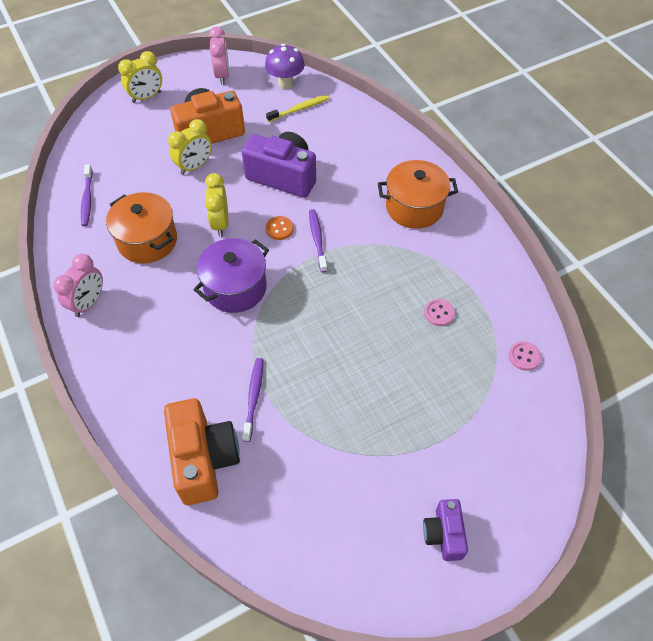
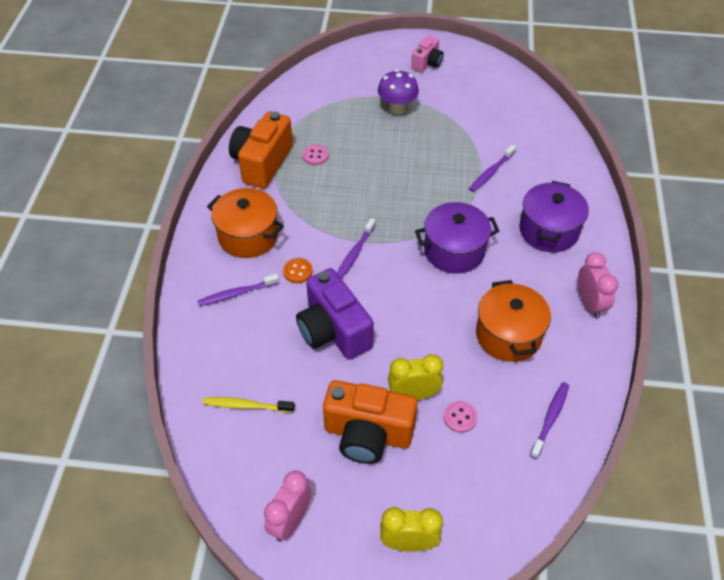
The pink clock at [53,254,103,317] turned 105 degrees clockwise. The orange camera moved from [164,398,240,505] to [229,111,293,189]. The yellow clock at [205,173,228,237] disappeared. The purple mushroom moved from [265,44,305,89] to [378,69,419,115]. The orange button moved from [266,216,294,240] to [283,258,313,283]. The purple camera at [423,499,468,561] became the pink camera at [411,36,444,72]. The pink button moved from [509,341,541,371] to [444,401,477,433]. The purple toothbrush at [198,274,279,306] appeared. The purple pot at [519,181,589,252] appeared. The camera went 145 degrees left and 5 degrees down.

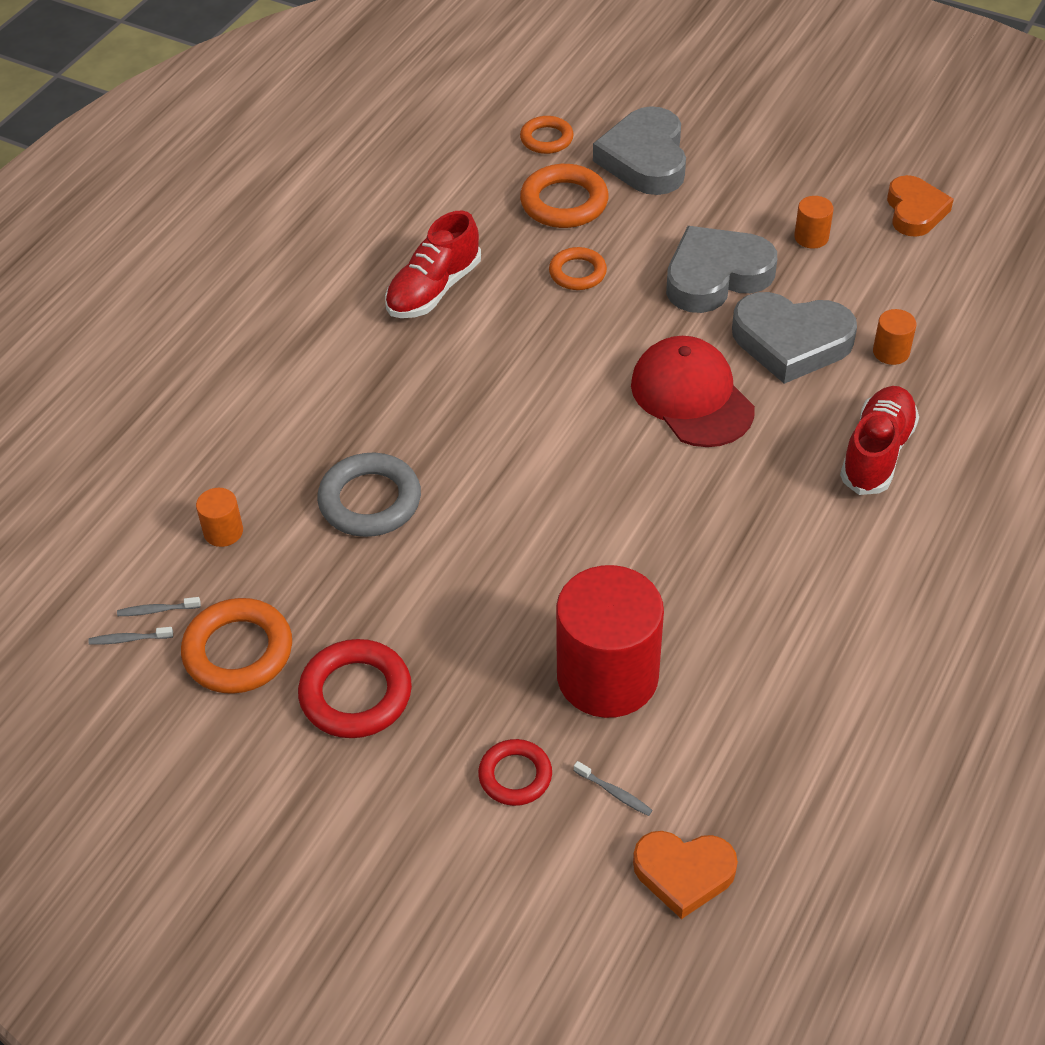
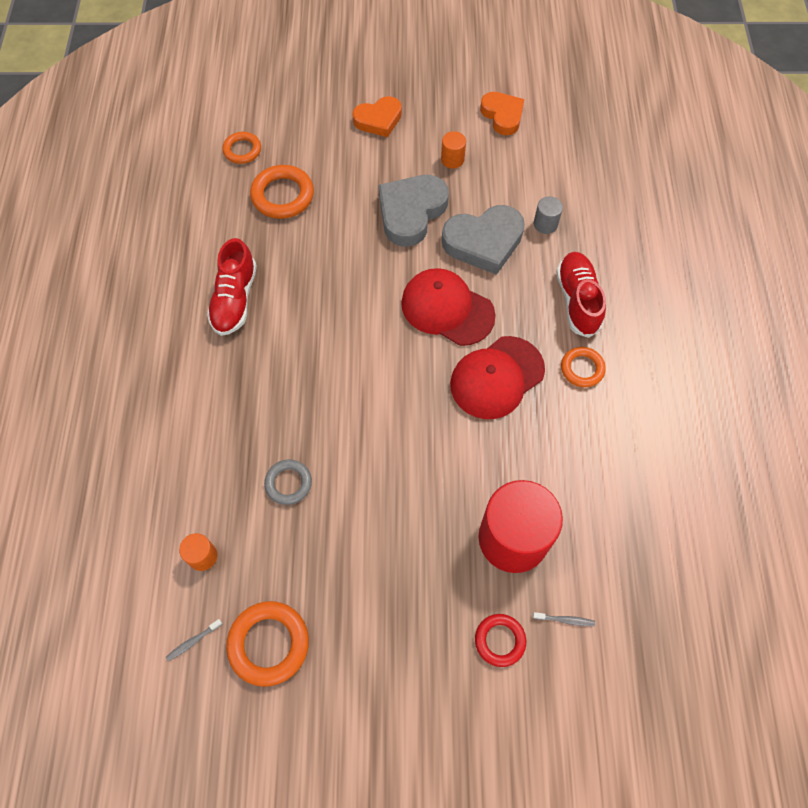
The grey toothbrush at [88,627,173,645] disappeared. The red ring at [298,639,412,738] disappeared. The grey ring at [317,453,421,537] changed to 0.63 times the size. The orange ring moved from [549,247,607,290] to [561,347,606,387]. The grey heart at [593,106,686,195] disappeared. The orange heart moved from [633,831,738,919] to [352,96,402,137]. The orange cylinder at [873,309,916,365] became the grey cylinder at [534,196,563,234]. The red cap at [450,336,545,419] appeared. The camera went 30 degrees left and 15 degrees up.

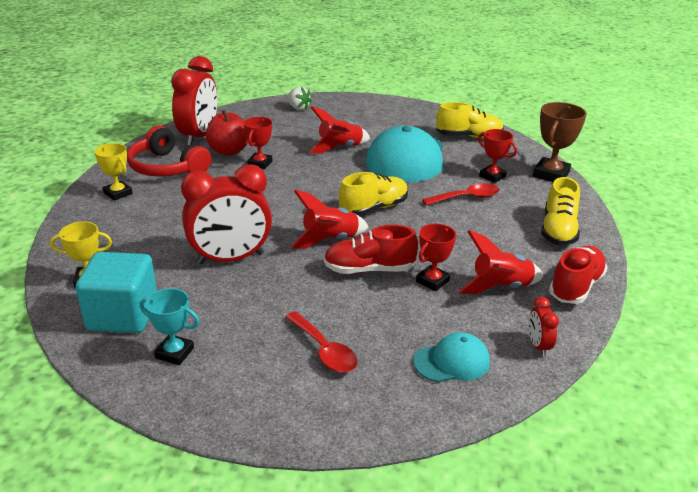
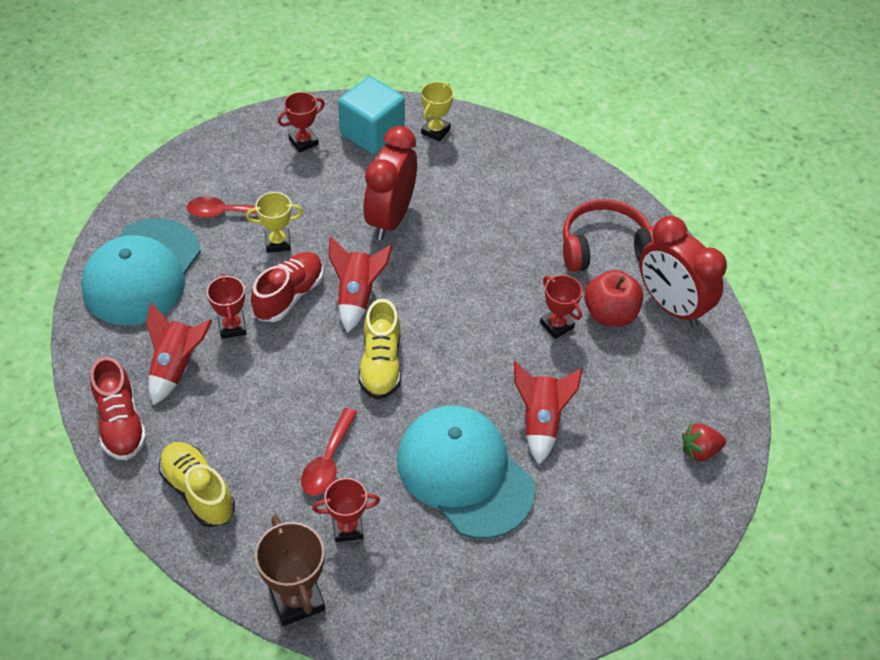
The yellow trophy moved from [94,143,133,201] to [246,192,303,253]. The turquoise trophy at [139,288,199,365] became the red trophy at [278,92,325,152]. The white strawberry at [286,87,312,110] became the red strawberry at [682,423,726,462]. The turquoise cap at [414,332,490,382] changed to 2.03 times the size. The yellow shoe at [436,102,504,138] disappeared. The red clock at [529,297,559,357] disappeared. The camera went 125 degrees right and 20 degrees up.

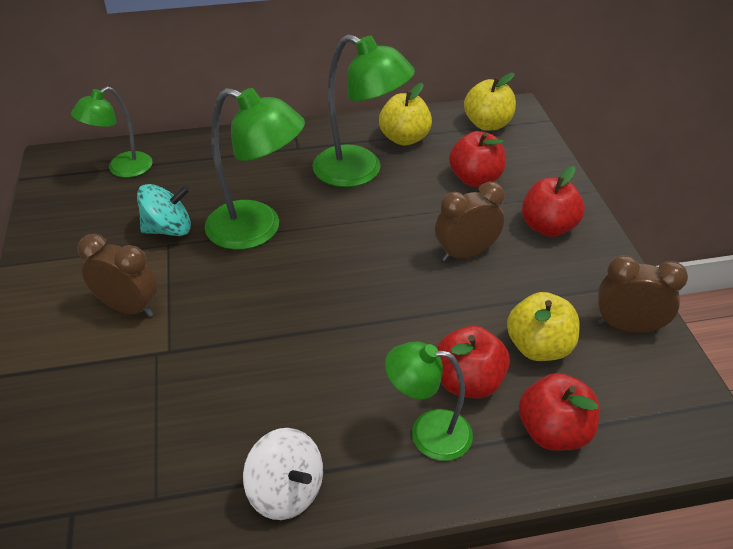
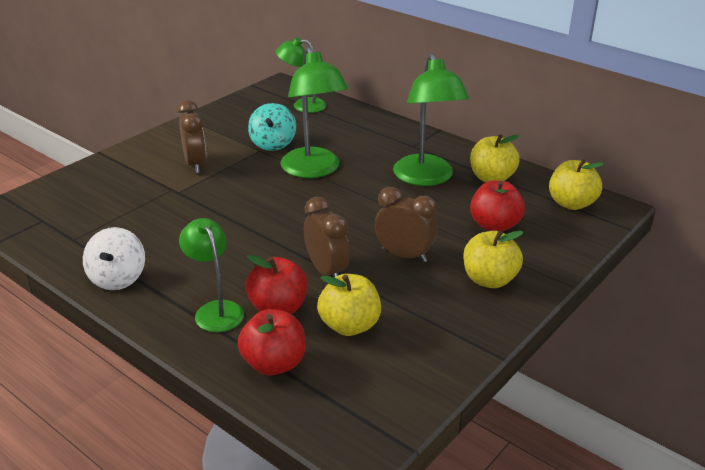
The turquoise spinning top at [137,184,191,236] turned 60 degrees clockwise. The red apple at [522,166,585,237] became the yellow apple at [463,231,524,288]. The brown clock moved from [598,255,688,333] to [304,197,350,278]. The camera went 50 degrees right and 10 degrees down.

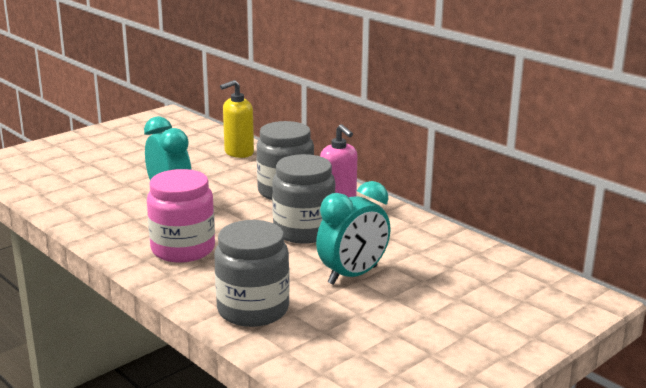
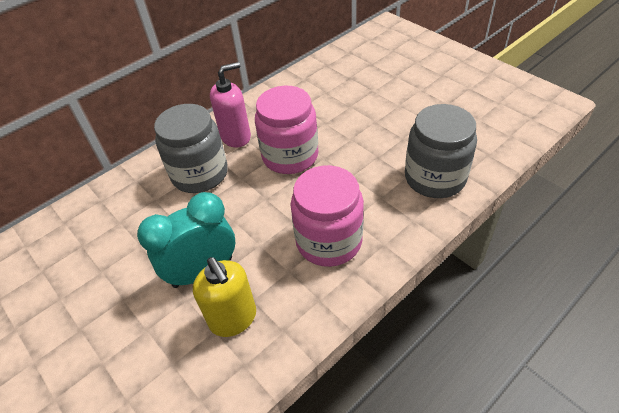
The yellow soap dispenser moved from [220,80,254,158] to [193,257,256,337]. The grey jar at [272,154,335,244] became the pink jar at [255,86,319,174]. The turquoise clock at [316,181,391,285] disappeared. The camera went 85 degrees left and 25 degrees up.

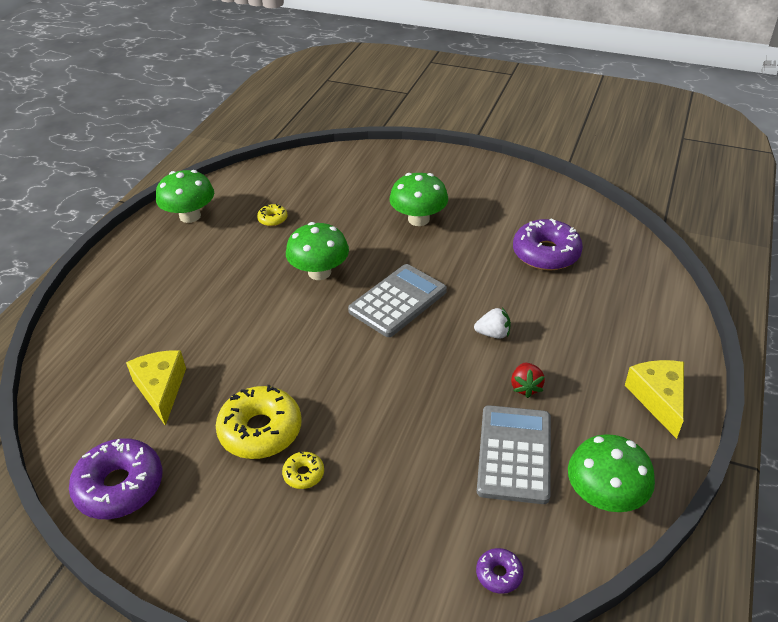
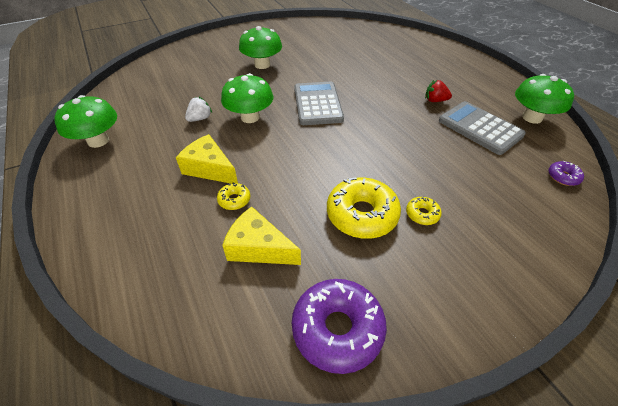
The yellow donut moved from [257,204,288,226] to [217,183,250,210]. The white strawberry moved from [474,307,511,339] to [185,96,212,122]. The red strawberry at [511,363,545,398] turned 150 degrees clockwise. The purple donut at [513,219,583,271] disappeared. The yellow cheese moved from [625,360,684,439] to [176,134,238,183]. The camera went 50 degrees left and 5 degrees up.

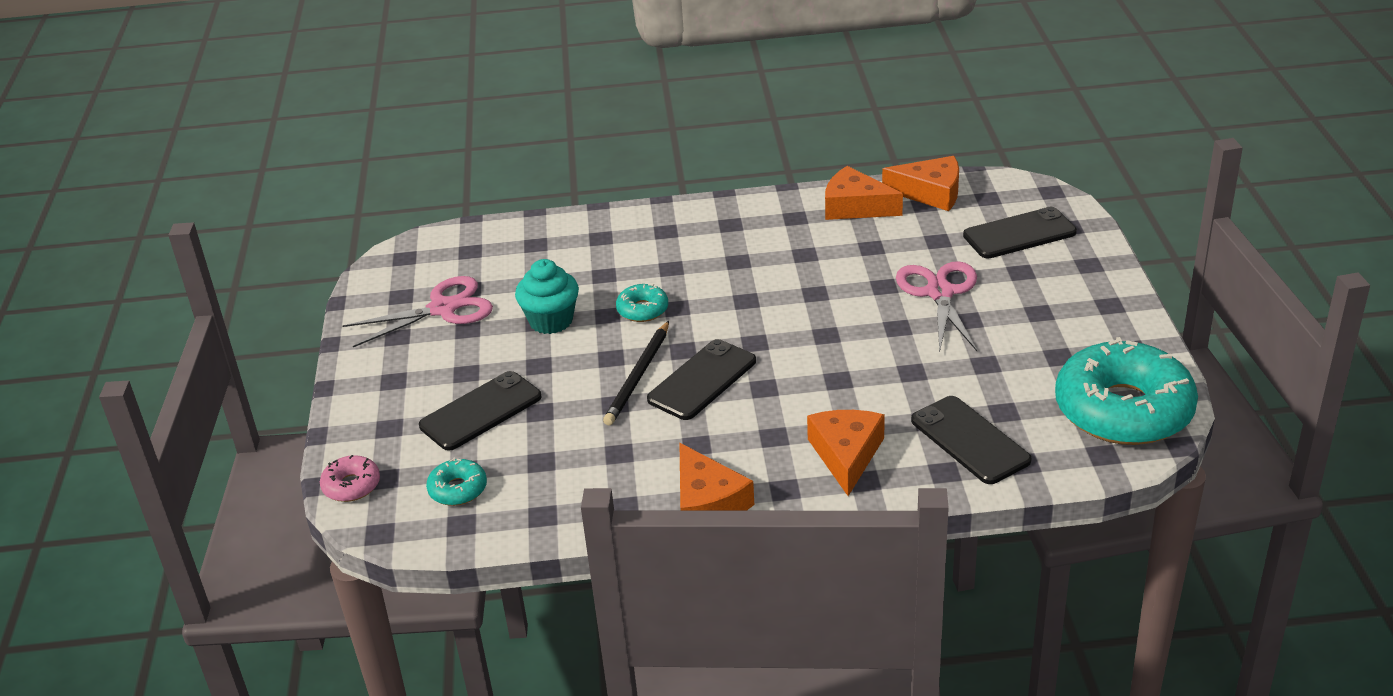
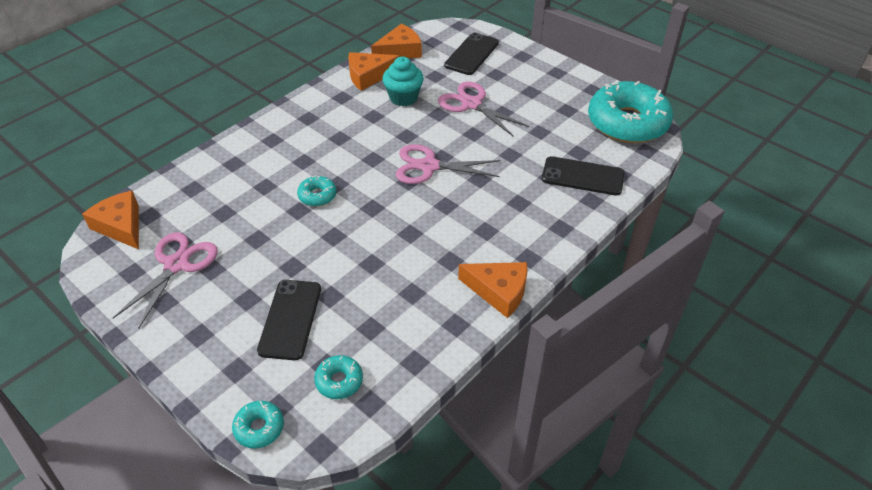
The pink donut at [320,455,380,502] became the turquoise donut at [232,401,284,449]. The turquoise cupcake moved from [515,259,579,334] to [383,57,424,106]. The black pencil at [603,321,669,425] disappeared. The black phone at [647,339,756,420] disappeared. The orange cheese moved from [807,410,885,496] to [82,191,139,249]. The pink scissors at [396,144,500,184] appeared. The camera went 45 degrees left and 10 degrees up.

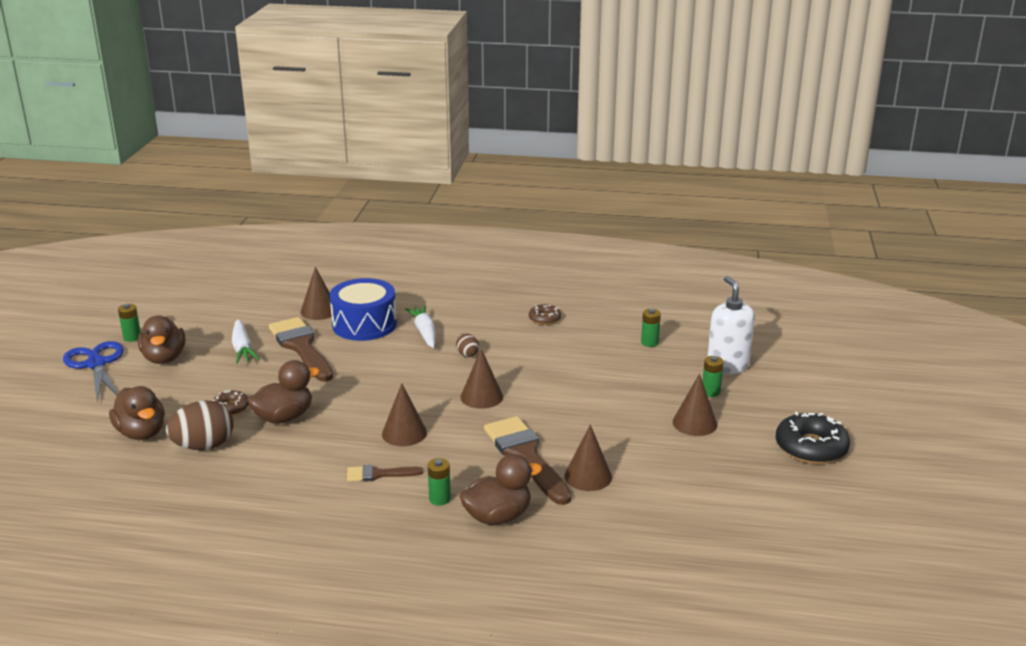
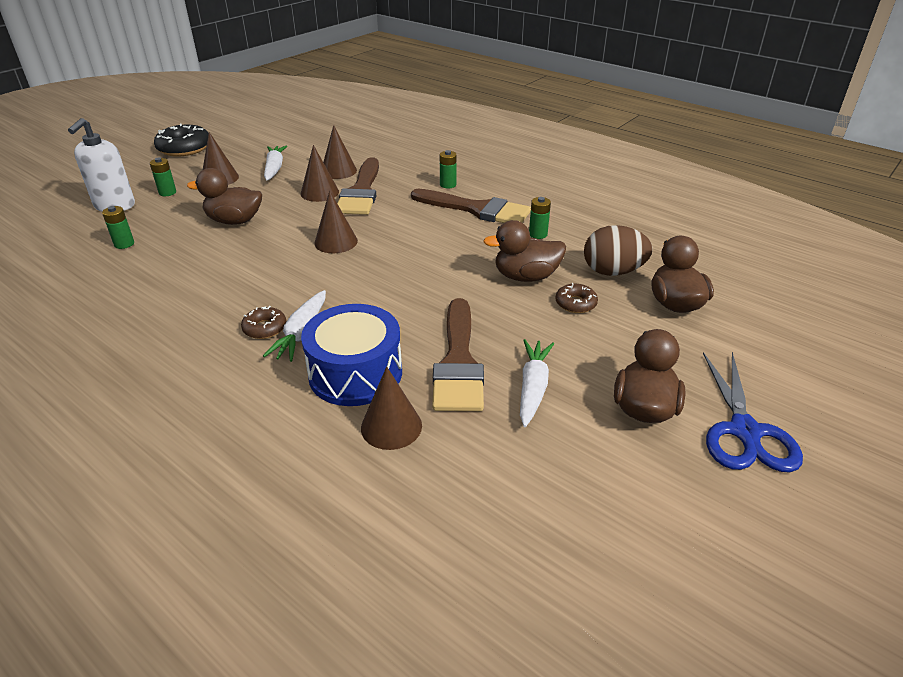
The green battery moved from [118,304,141,342] to [529,197,551,239]. The brown brush at [347,465,423,482] changed to 1.97 times the size. The brown cone moved from [382,383,427,446] to [301,145,339,202]. The brown egg at [456,333,479,357] disappeared. The brown duck moved from [459,454,542,525] to [187,168,262,225]. The brown donut moved from [529,304,561,325] to [241,306,287,339]. The white carrot at [264,146,287,180] appeared. The camera went 150 degrees left and 10 degrees up.

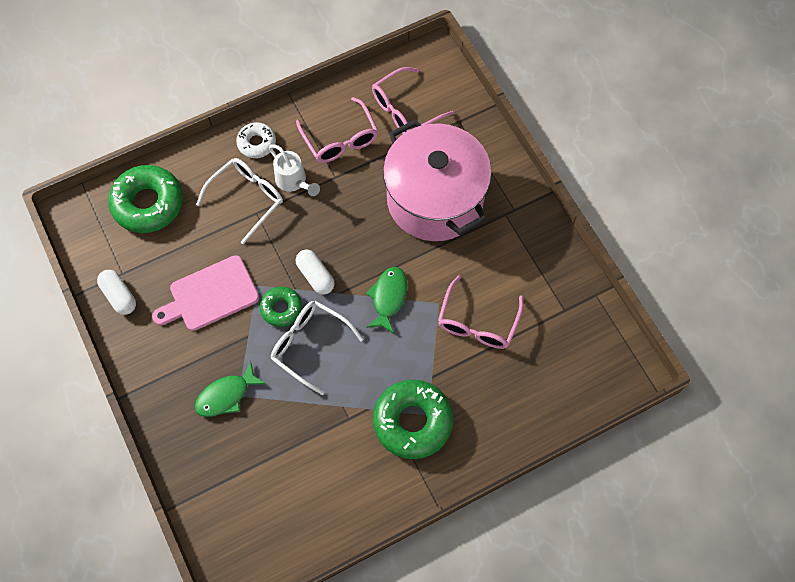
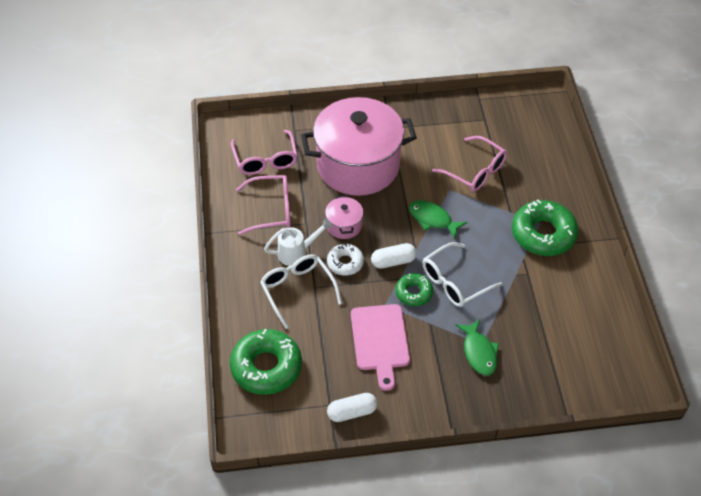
The white donut moved from [236,122,276,158] to [327,244,364,276]. The pink pot at [325,195,363,239] appeared. The camera went 70 degrees left and 15 degrees down.

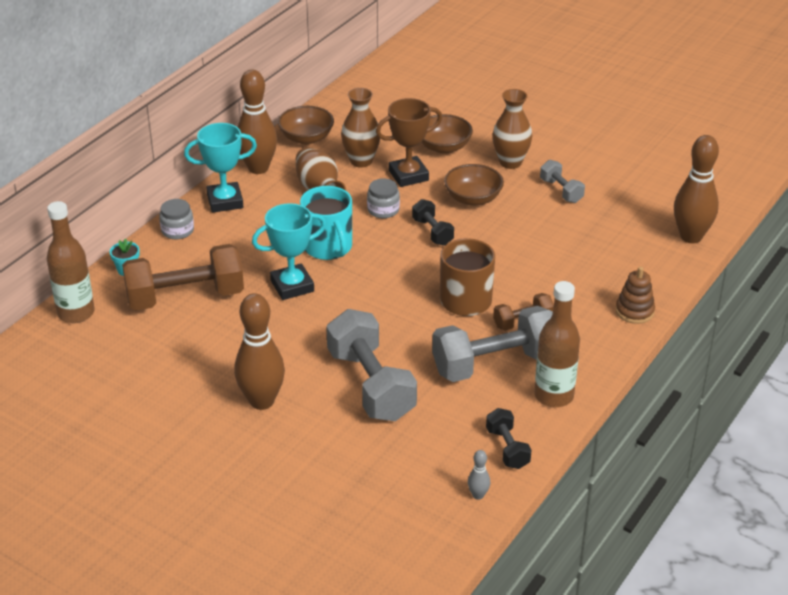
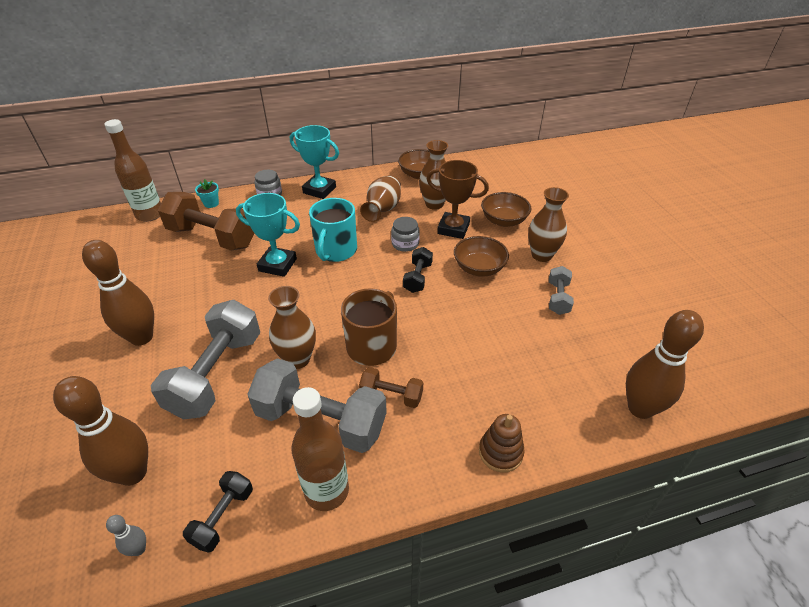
The brown bowling pin moved from [238,69,277,174] to [53,376,148,486]. The brown vase at [268,286,316,369] appeared. The camera went 40 degrees right and 5 degrees up.

